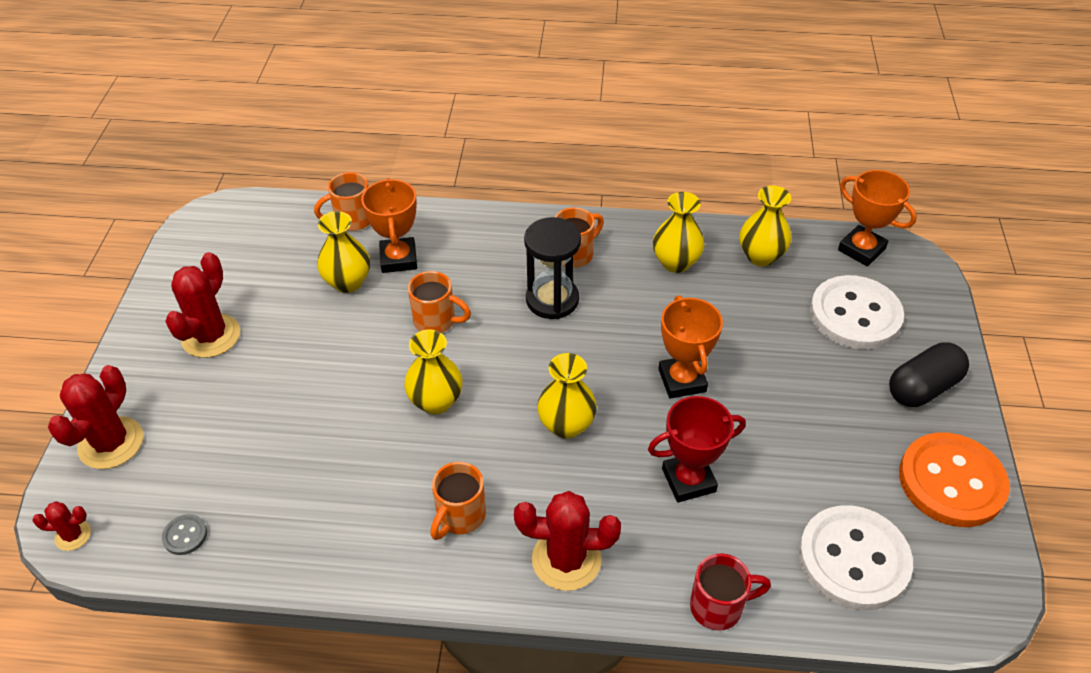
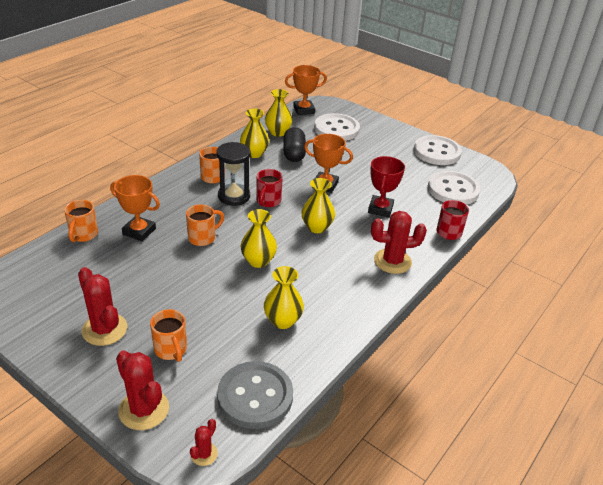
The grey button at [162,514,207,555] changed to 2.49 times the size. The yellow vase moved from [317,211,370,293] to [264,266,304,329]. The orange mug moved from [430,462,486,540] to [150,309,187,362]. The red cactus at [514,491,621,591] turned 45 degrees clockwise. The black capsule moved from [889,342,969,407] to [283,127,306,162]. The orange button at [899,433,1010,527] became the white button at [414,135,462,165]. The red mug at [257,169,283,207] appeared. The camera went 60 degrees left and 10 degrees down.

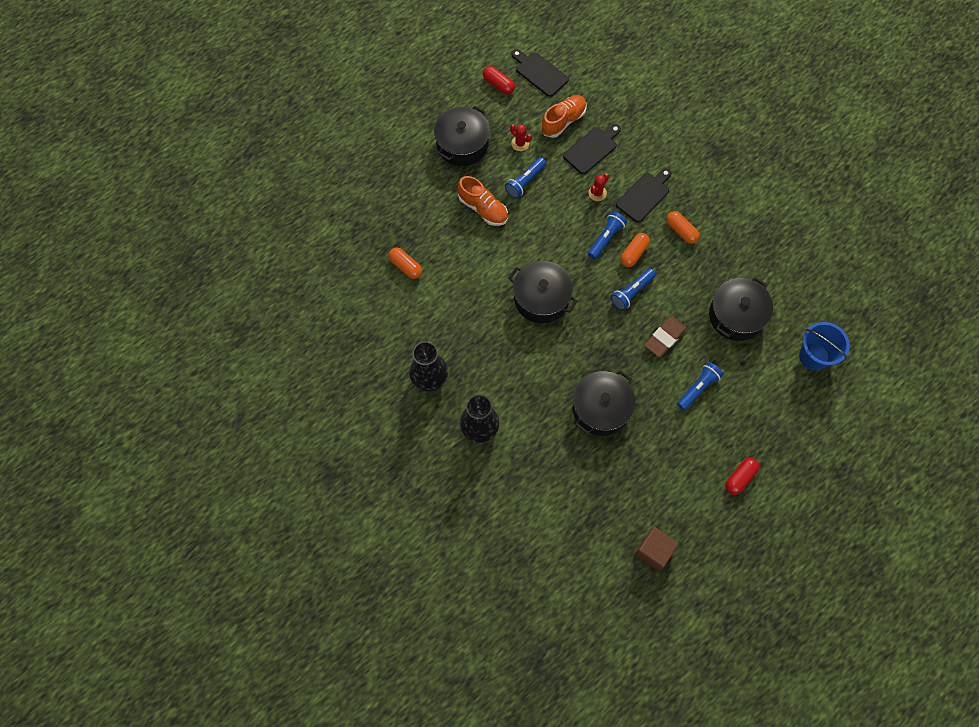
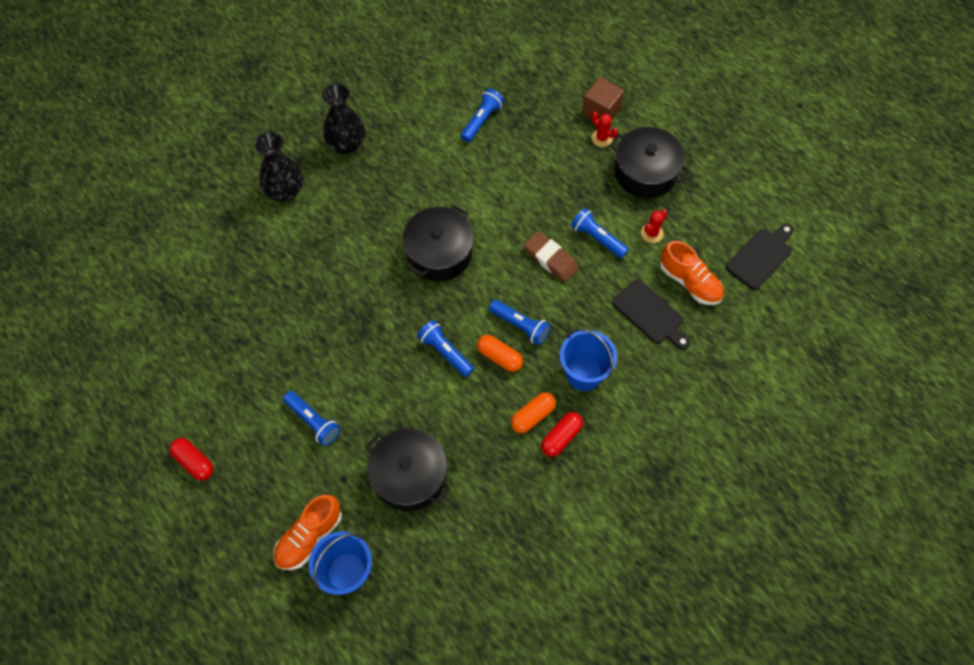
The orange capsule at [389,248,422,279] was replaced by the blue flashlight at [460,89,504,142]. The orange shoe moved from [458,176,508,226] to [273,495,342,570]. The red capsule moved from [483,66,515,95] to [541,412,583,457]. The black pot at [573,370,635,436] disappeared. The red cactus moved from [588,173,609,201] to [591,111,618,147]. The black cutting board at [616,168,671,223] was replaced by the blue bucket at [560,329,617,391]. The brown cube moved from [635,527,679,571] to [582,77,624,119]. The brown eraser moved from [644,316,687,357] to [524,231,579,282]. The camera went 90 degrees right and 5 degrees down.

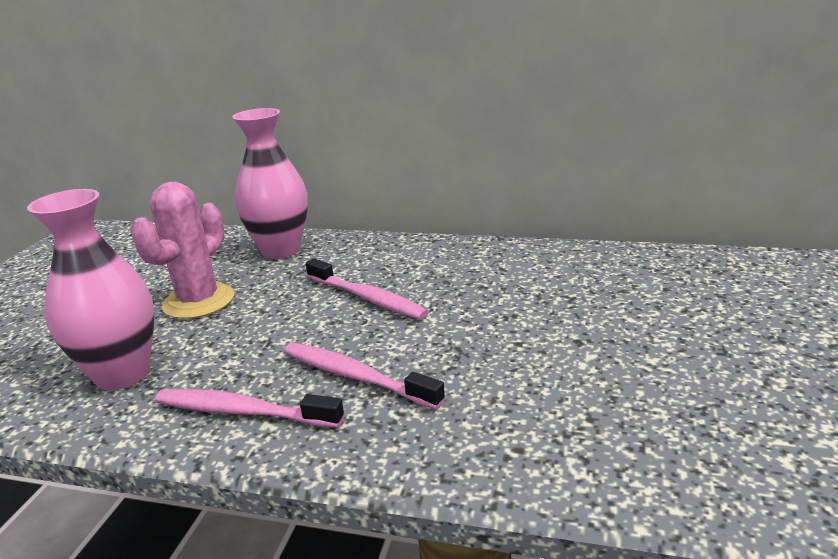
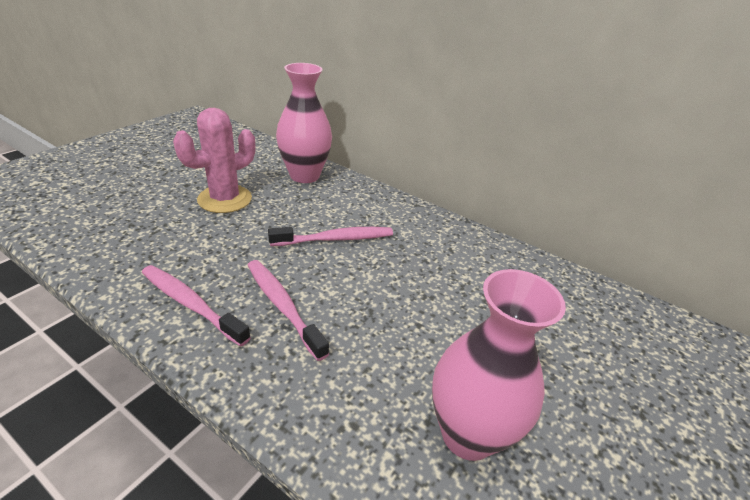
The pink vase moved from [27,189,154,390] to [432,269,566,461]. The pink toothbrush at [306,258,429,320] turned 75 degrees counterclockwise. The camera went 15 degrees right and 10 degrees up.

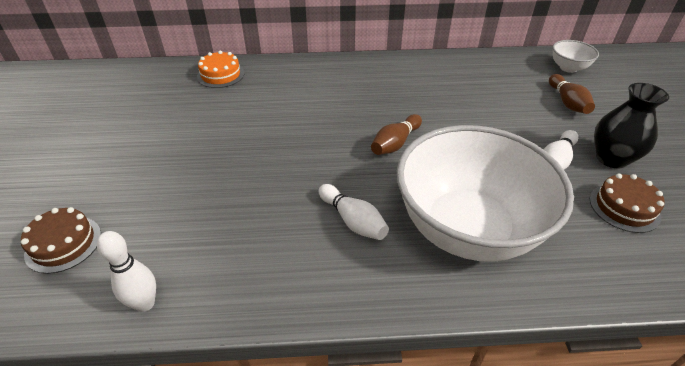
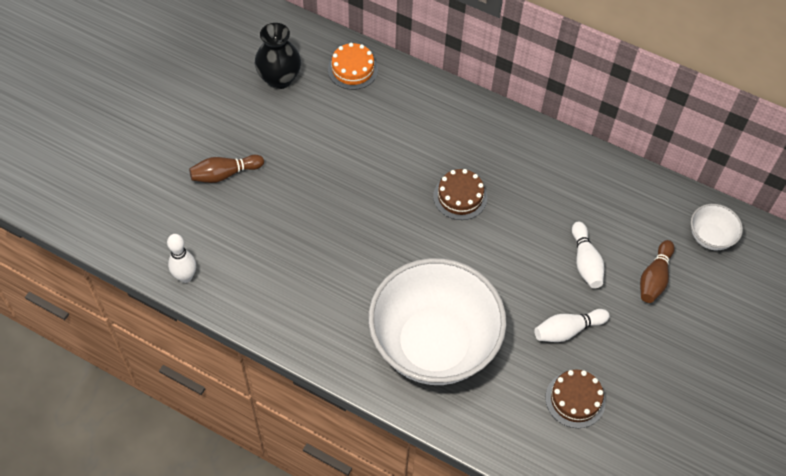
The brown cake moved from [21,207,101,274] to [433,169,487,220]. The white bowling pin moved from [319,184,389,240] to [572,221,604,288]. The brown bowling pin moved from [371,114,422,155] to [189,155,264,183]. The black vase moved from [594,83,669,169] to [255,23,301,89]. The camera went 30 degrees right and 15 degrees up.

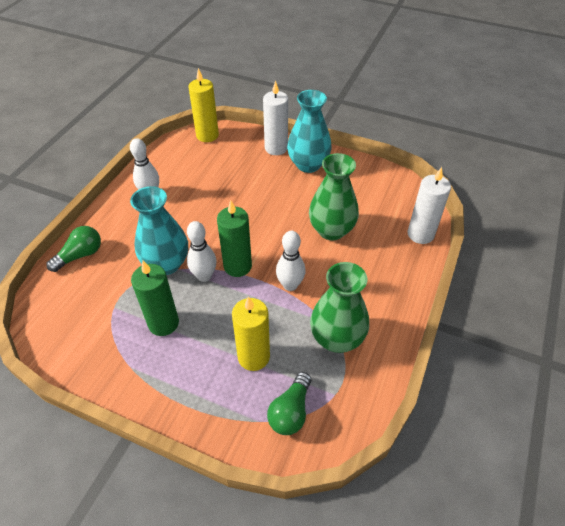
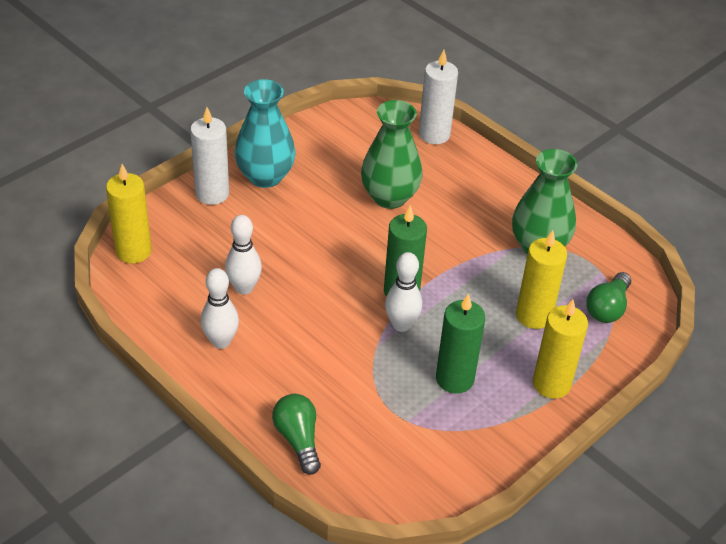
The turquoise vase at [130,186,188,275] disappeared. The green light bulb at [267,372,311,435] turned 75 degrees clockwise. The white bowling pin moved from [276,231,306,291] to [225,215,262,295]. The yellow candle at [533,299,588,399] appeared. The camera went 70 degrees left and 5 degrees down.

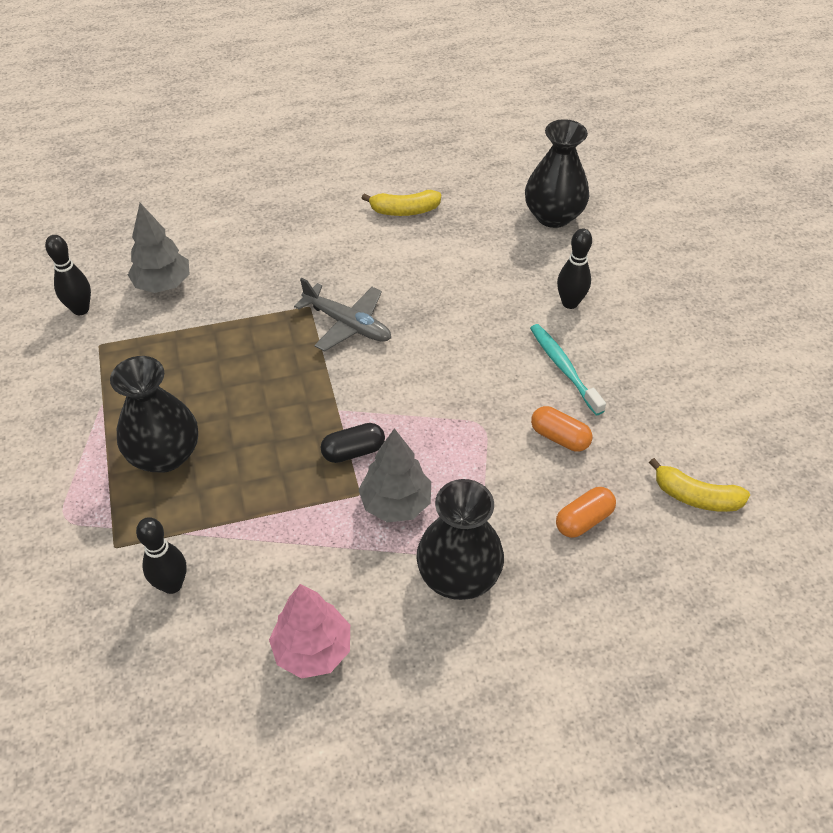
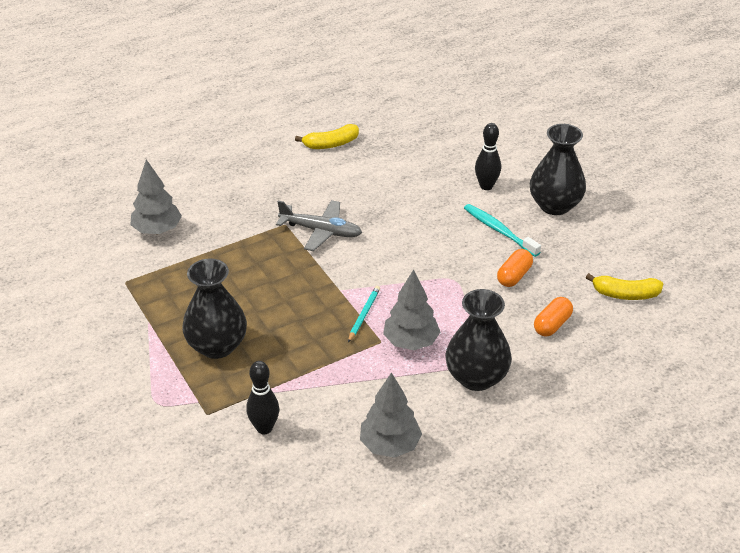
The black bowling pin at [45,235,91,315] disappeared. The pink tree at [269,584,350,679] became the grey tree at [360,372,422,458]. The black capsule at [321,423,385,463] was replaced by the turquoise pencil at [348,286,380,342]. The black vase moved from [525,119,589,228] to [530,124,586,215]. The orange capsule at [531,406,592,452] turned 75 degrees counterclockwise. The camera went 15 degrees left and 10 degrees down.

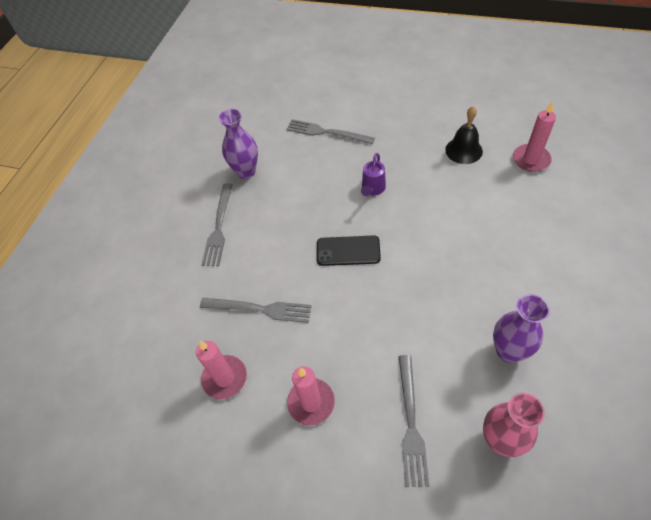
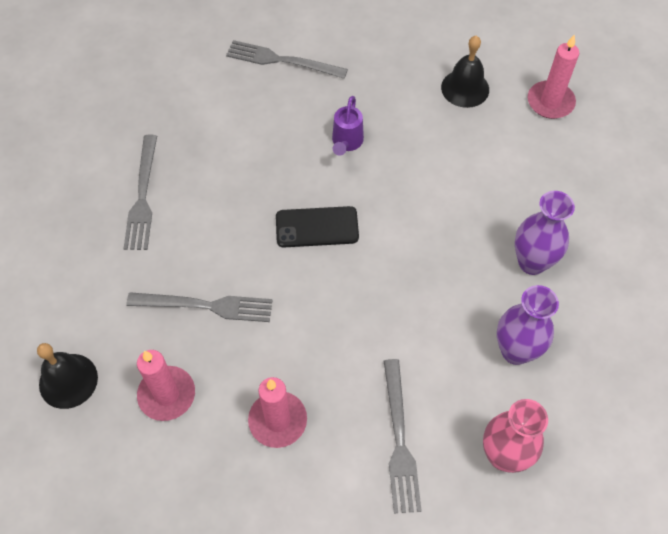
The purple vase moved from [219,109,258,179] to [515,191,575,275]. The black bell at [37,343,98,409] appeared. The camera went 10 degrees left and 5 degrees up.

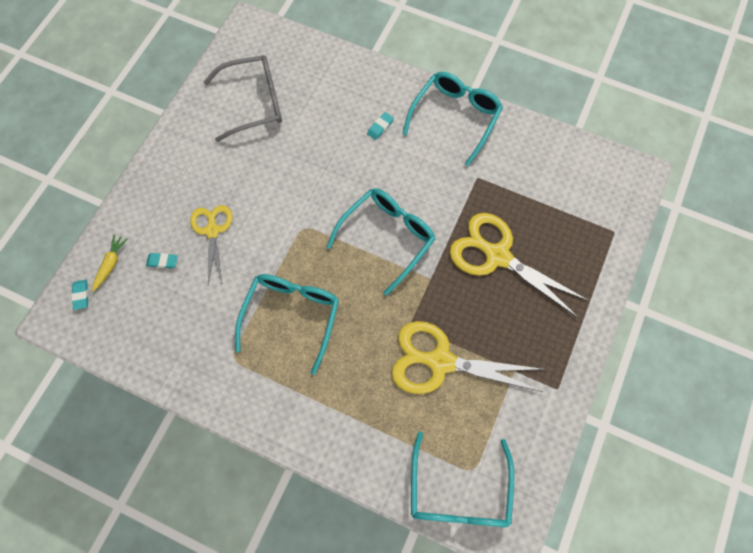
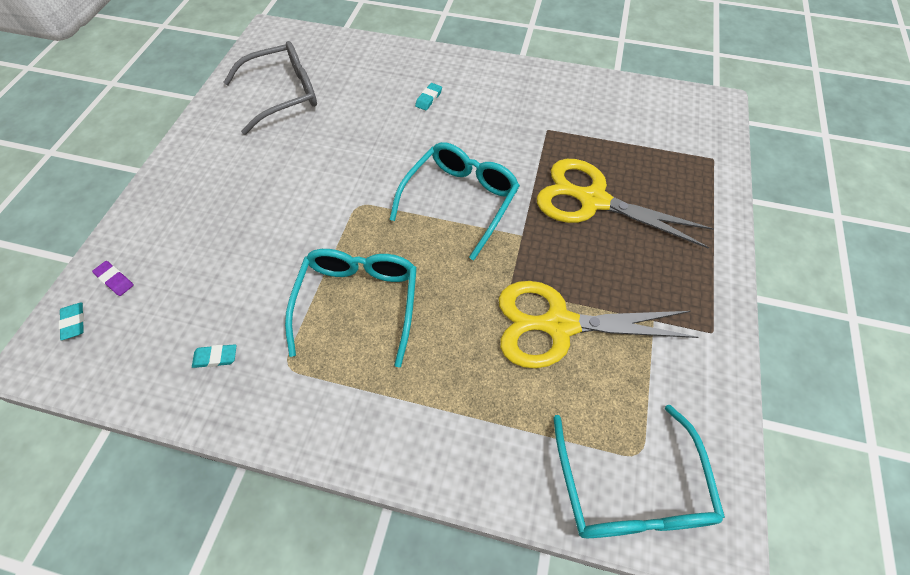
The yellow carrot at [92,234,128,292] was replaced by the purple eraser at [92,261,134,296]. The turquoise eraser moved from [146,253,178,268] to [192,344,237,368]. The yellow scissors at [190,205,232,285] disappeared. The turquoise glasses at [402,72,503,166] disappeared. The camera went 10 degrees left and 10 degrees down.

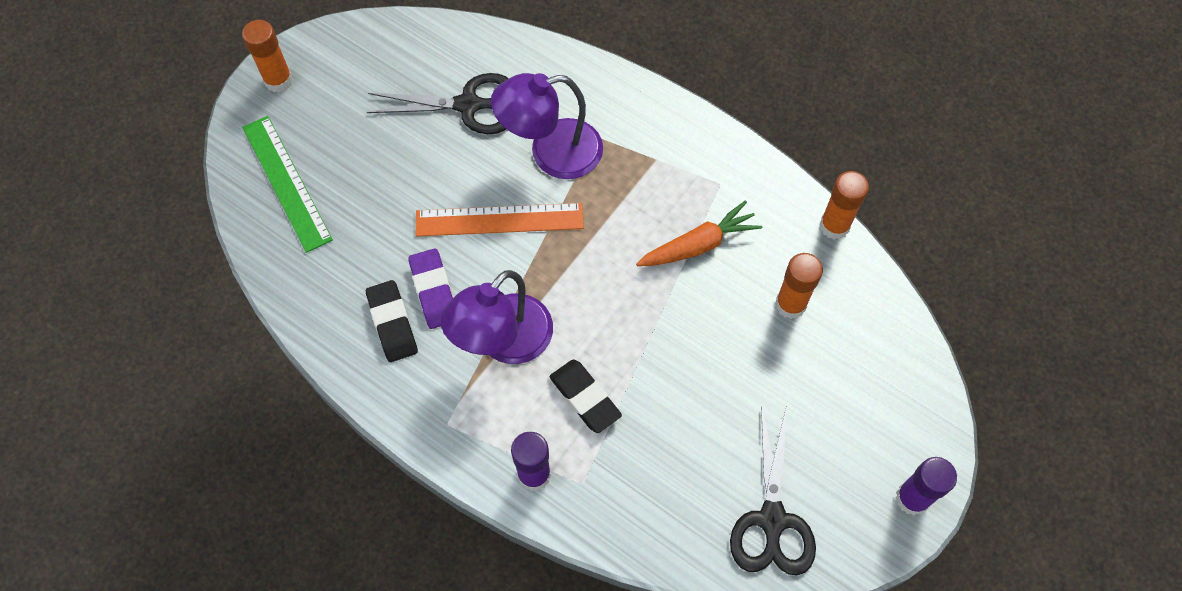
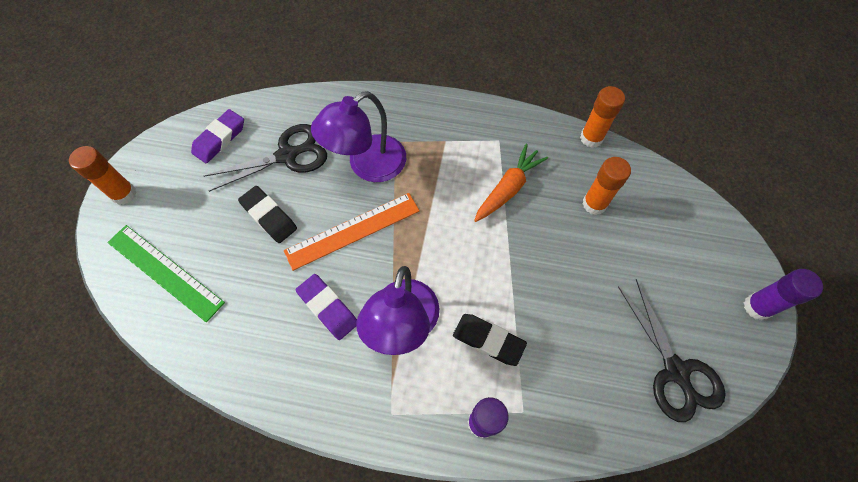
The black eraser moved from [366,280,418,362] to [238,186,297,243]. The purple eraser at [191,109,244,163] appeared. The camera went 25 degrees left and 0 degrees up.

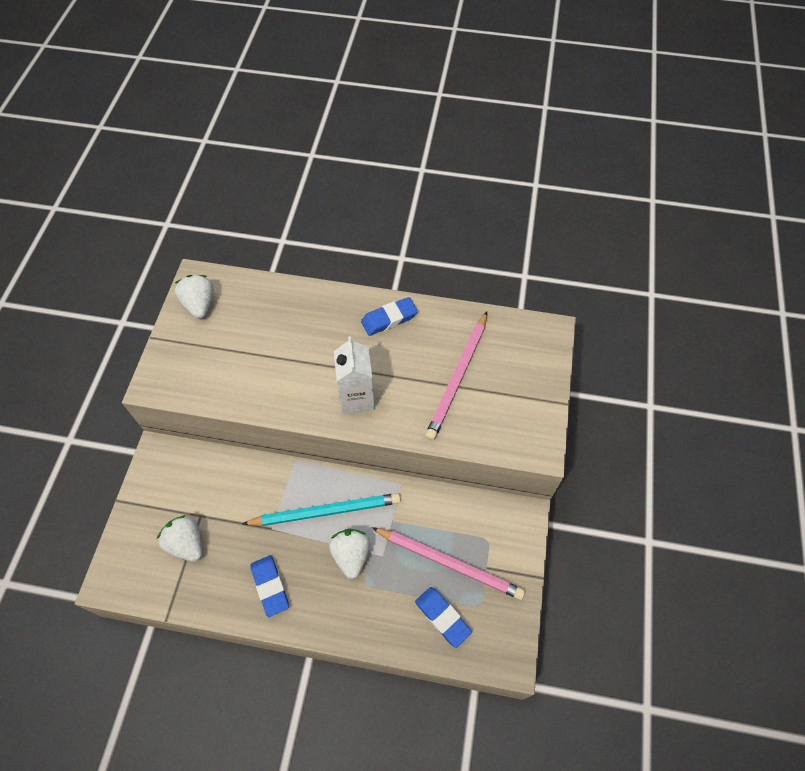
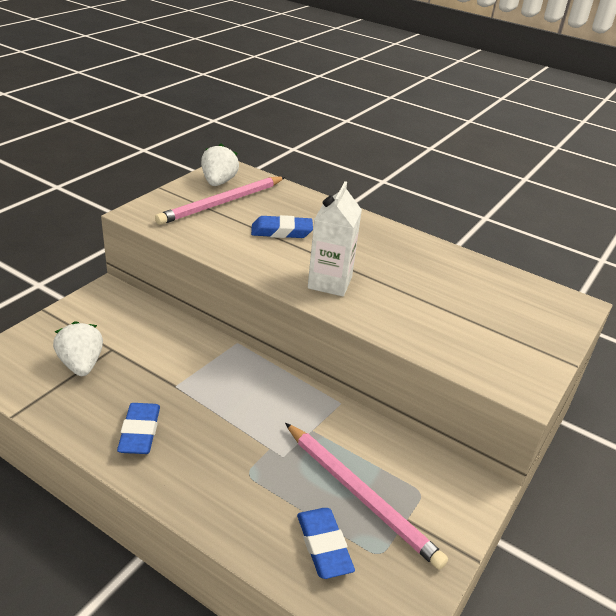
The turquoise pencil at [242,493,401,526] disappeared. The white strawberry at [329,529,370,579] disappeared. The blue eraser moved from [361,297,418,336] to [251,215,313,238]. The pink pencil moved from [425,312,487,441] to [155,176,285,225]. The camera went 20 degrees right and 25 degrees down.

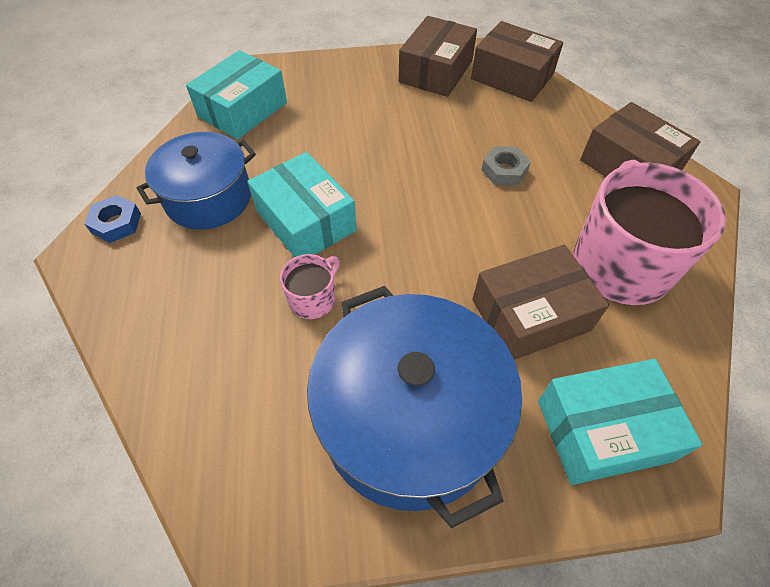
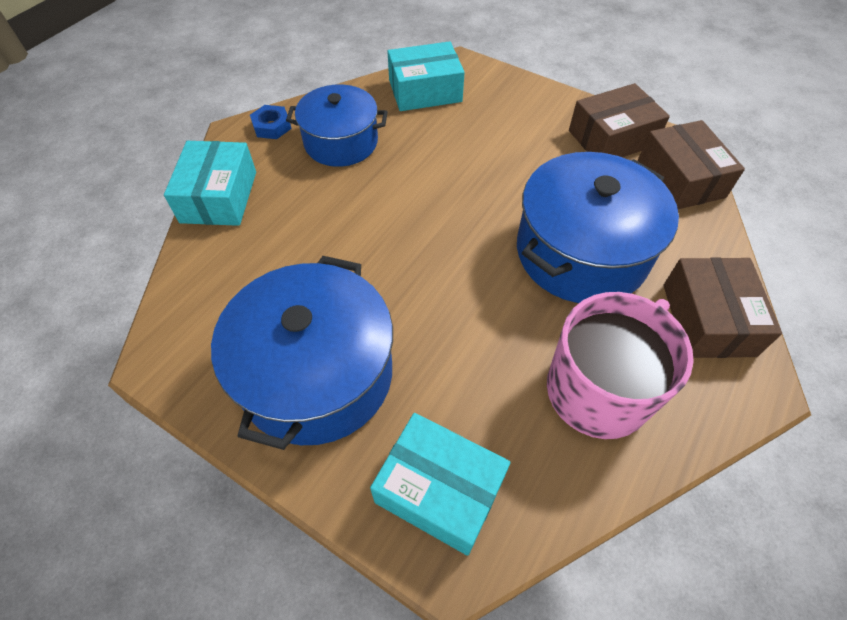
The turquoise box moved from [247,152,357,257] to [164,141,256,226]. The pink mug at [280,254,340,319] disappeared. The brown box at [472,245,609,360] disappeared. The grey nut at [481,146,531,186] was replaced by the blue pot at [517,152,679,303]. The camera went 40 degrees right and 0 degrees up.

